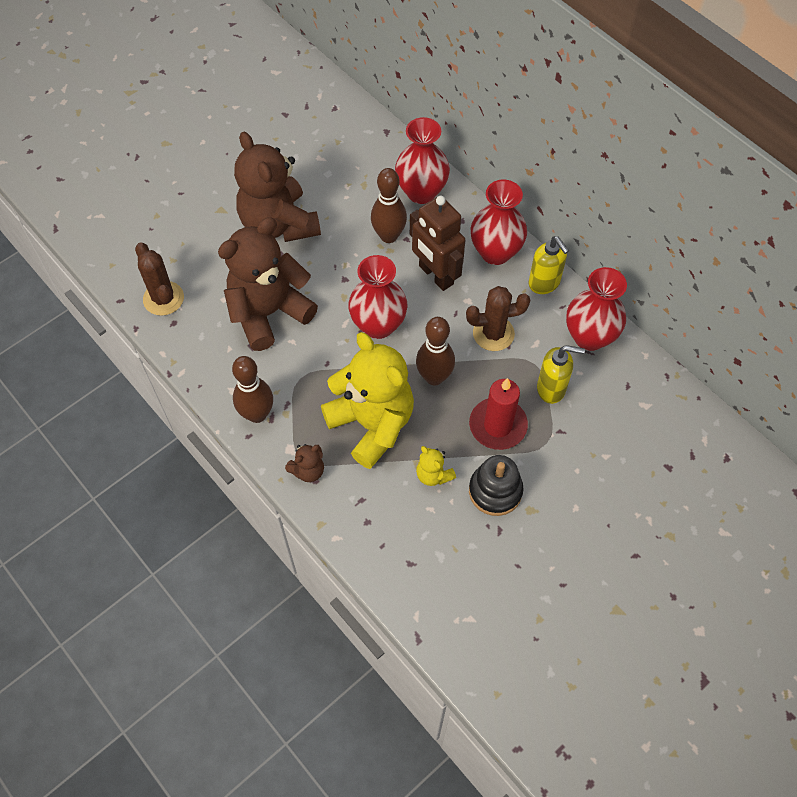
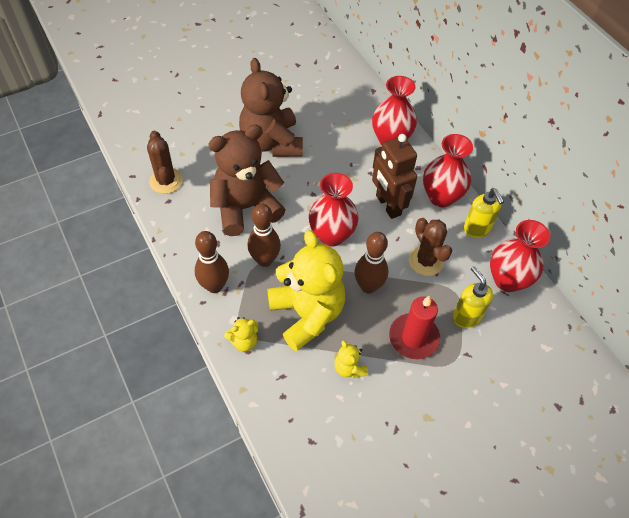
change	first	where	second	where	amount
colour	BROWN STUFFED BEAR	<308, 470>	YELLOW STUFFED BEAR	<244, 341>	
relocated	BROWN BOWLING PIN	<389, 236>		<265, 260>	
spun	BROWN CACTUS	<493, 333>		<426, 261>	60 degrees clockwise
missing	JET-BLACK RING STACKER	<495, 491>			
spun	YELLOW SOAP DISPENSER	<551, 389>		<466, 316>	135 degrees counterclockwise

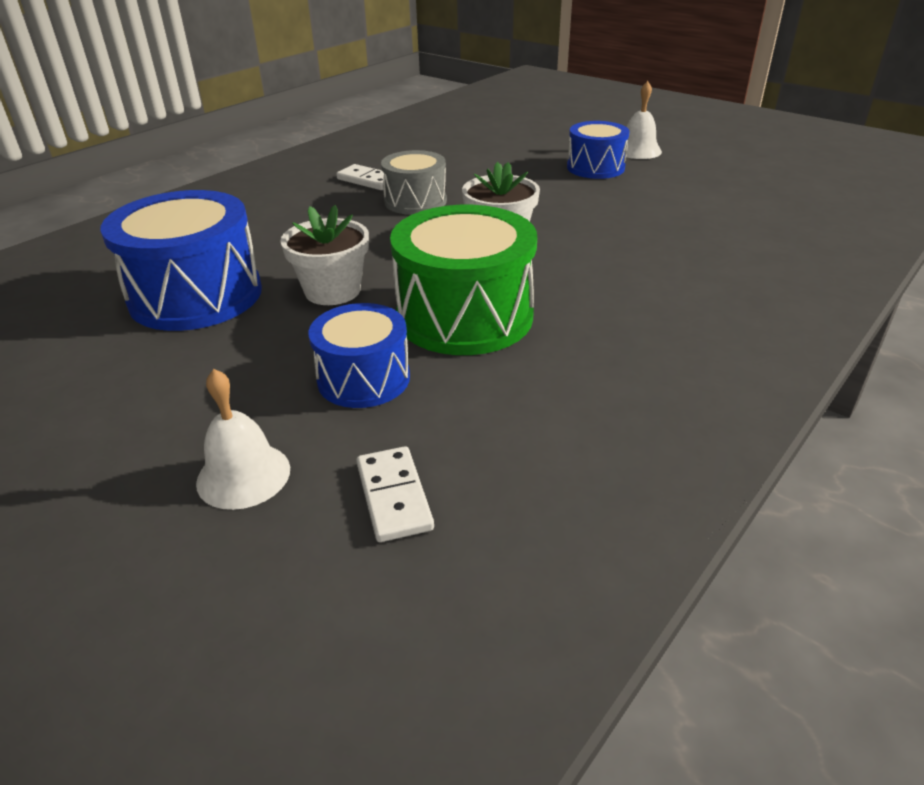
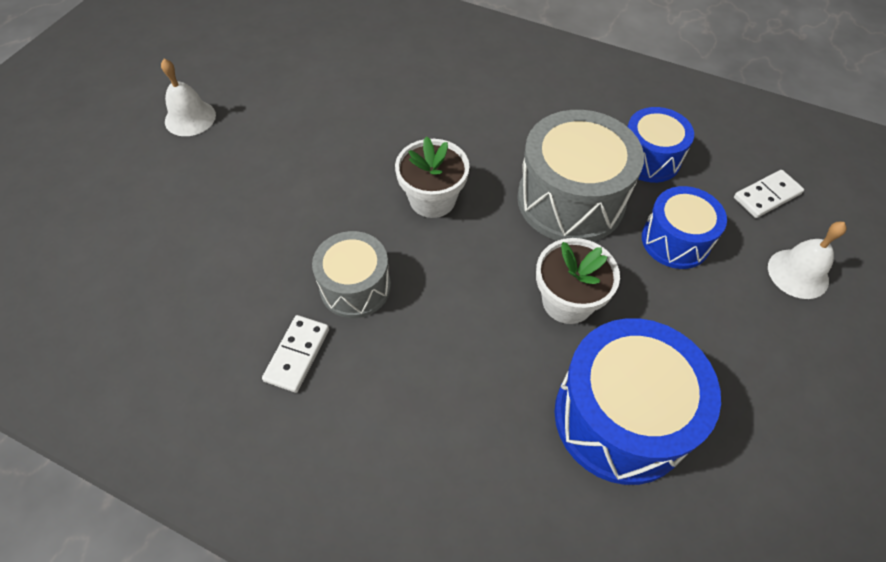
change	first	where	second	where	amount
colour	GREEN DRUM	<464, 316>	ASH-GREY DRUM	<570, 200>	
relocated	ROYAL BLUE DRUM	<595, 167>		<649, 159>	

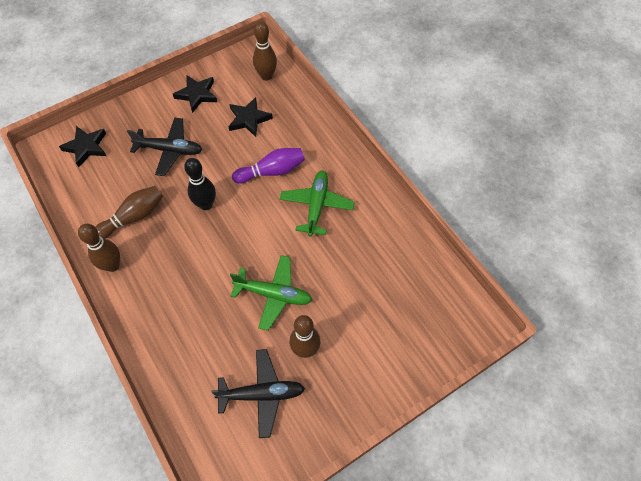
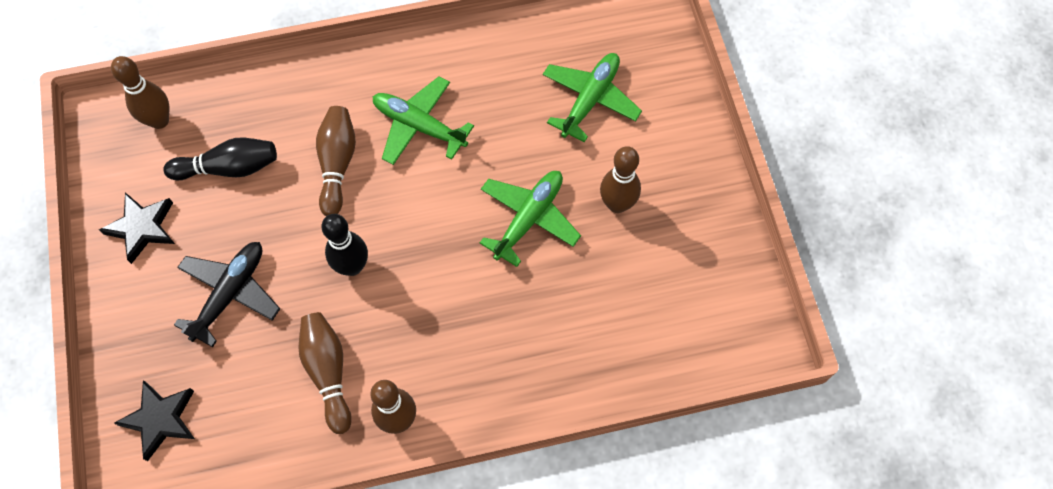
change	first	where	second	where	amount
missing	JET-BLACK TOY PLANE	<262, 394>			
exchanged	JET-BLACK STAR SHAPE	<249, 119>	JET-BLACK BOWLING PIN	<229, 168>	
colour	VIOLET BOWLING PIN	<272, 171>	BROWN BOWLING PIN	<337, 164>	
appeared			GREEN TOY PLANE	<590, 99>	

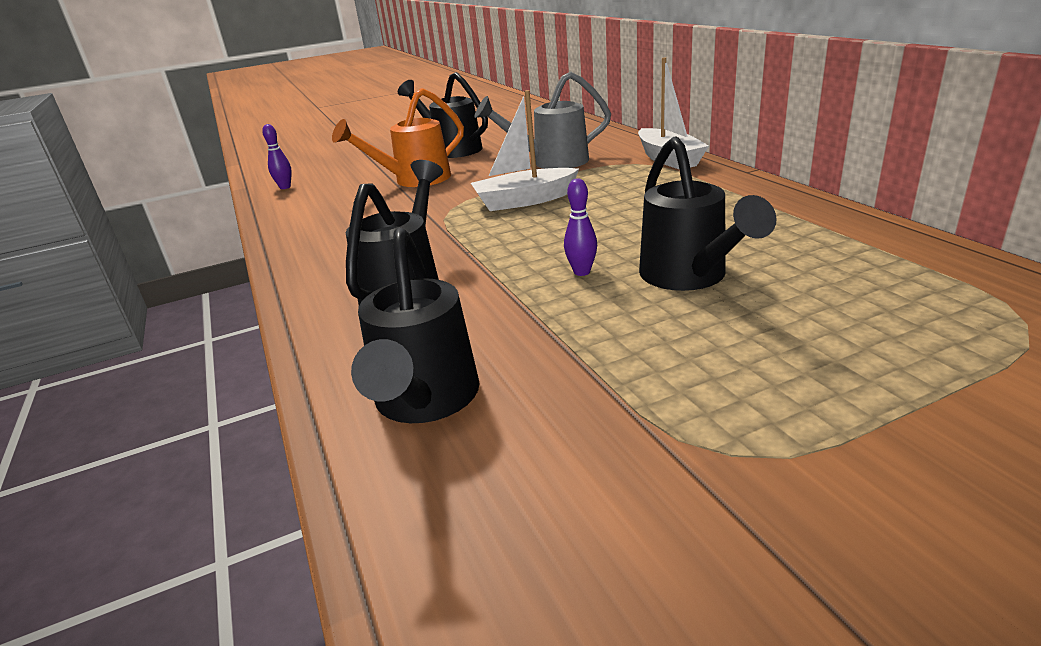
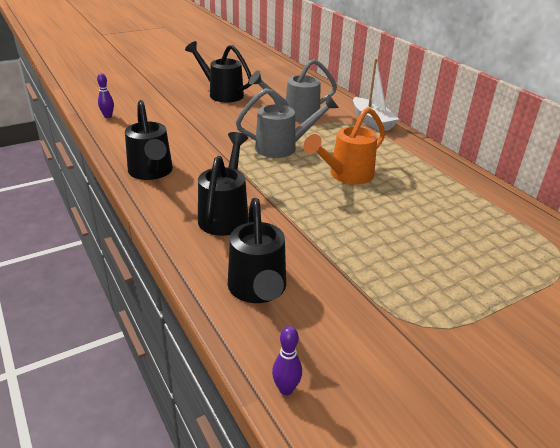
change	first	where	second	where	amount
relocated	BRIGHT ORANGE WATERING CAN	<414, 180>		<345, 175>	
exchanged	PURE WHITE BOAT	<524, 201>	ASH-GREY WATERING CAN	<283, 147>	
relocated	VIOLET BOWLING PIN	<582, 272>		<286, 389>	
relocated	JET-BLACK WATERING CAN	<689, 278>		<151, 173>	

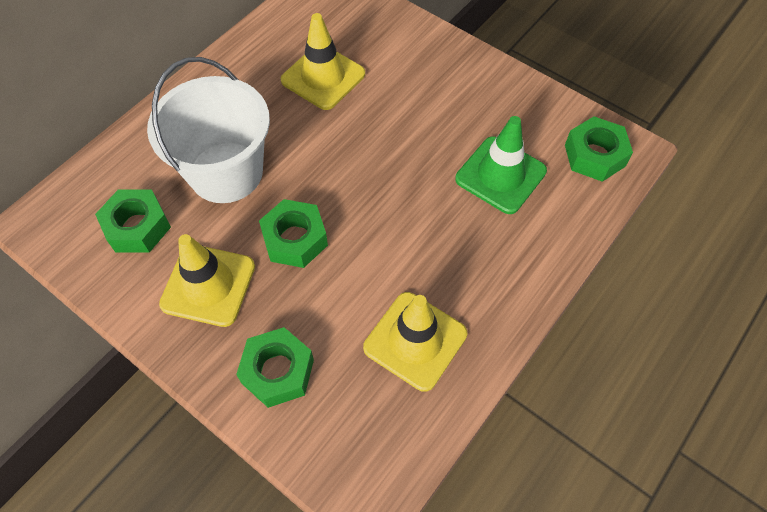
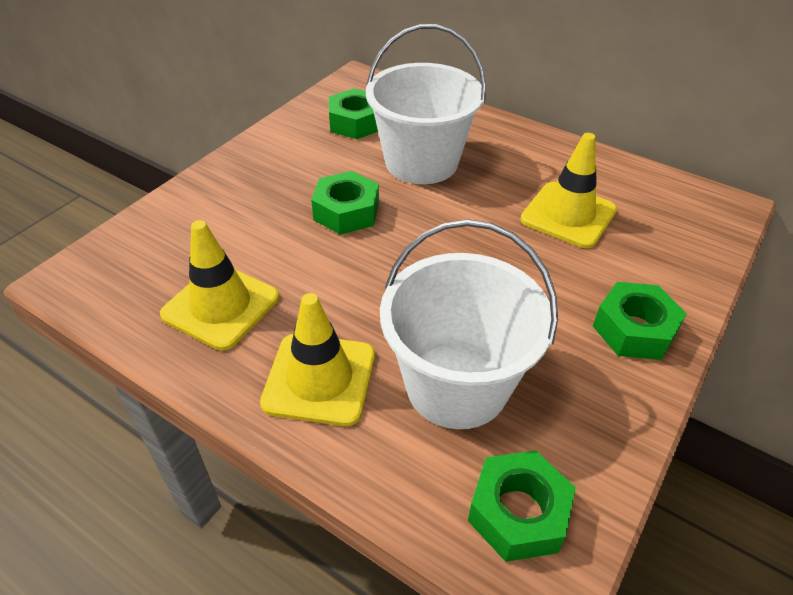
change	first	where	second	where	amount
relocated	YELLOW TRAFFIC CONE	<208, 285>		<319, 379>	
relocated	GREEN HEX NUT	<278, 371>		<634, 330>	
exchanged	GREEN TRAFFIC CONE	<500, 175>	PURE WHITE SAND BUCKET	<456, 385>	

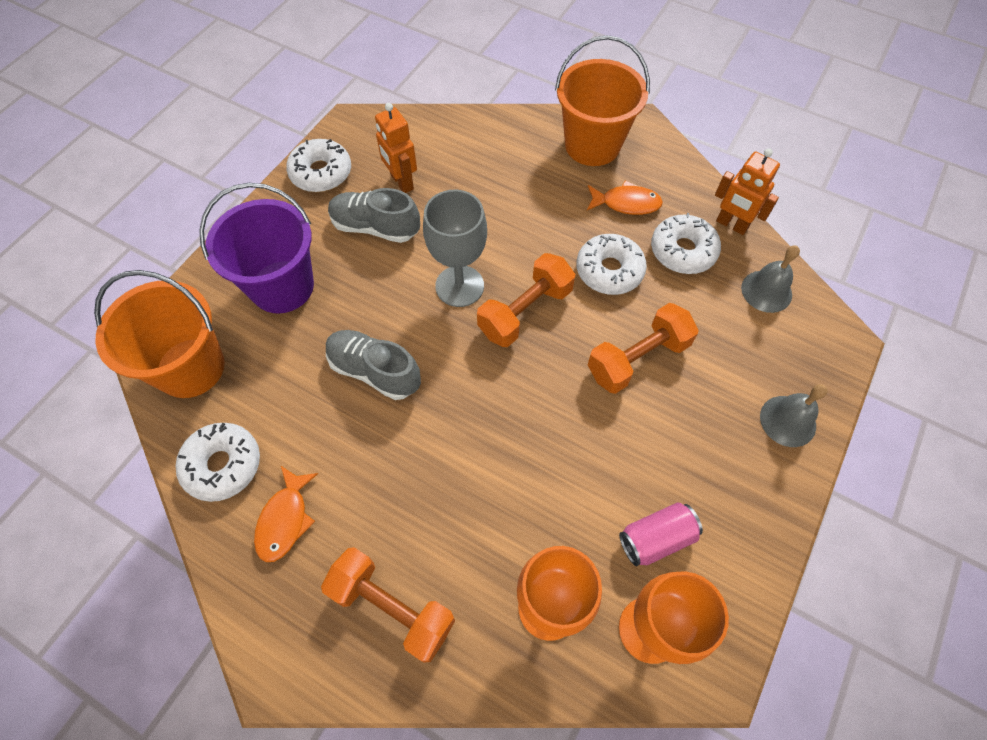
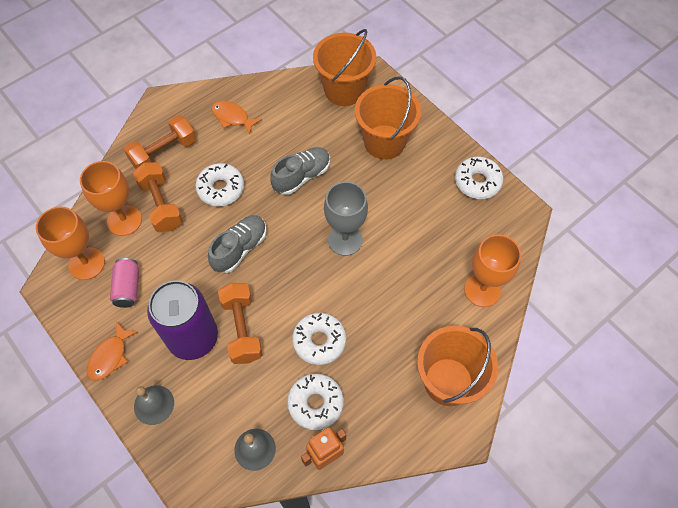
change	first	where	second	where	amount
relocated	PURE WHITE GLAZED DONUT	<223, 465>		<221, 189>	
colour	VIOLET SAND BUCKET	<282, 286>	BRIGHT ORANGE SAND BUCKET	<384, 142>	
relocated	ASH-GREY SNEAKER	<375, 227>		<240, 249>	
missing	BRIGHT ORANGE TOY ROBOT	<401, 182>			
relocated	BRIGHT ORANGE DUMBBELL	<525, 312>		<161, 205>	
relocated	BRIGHT ORANGE FISH	<626, 203>		<110, 356>	
appeared			VIOLET CAN	<193, 337>	
appeared			BRIGHT ORANGE WINE GLASS	<482, 290>	

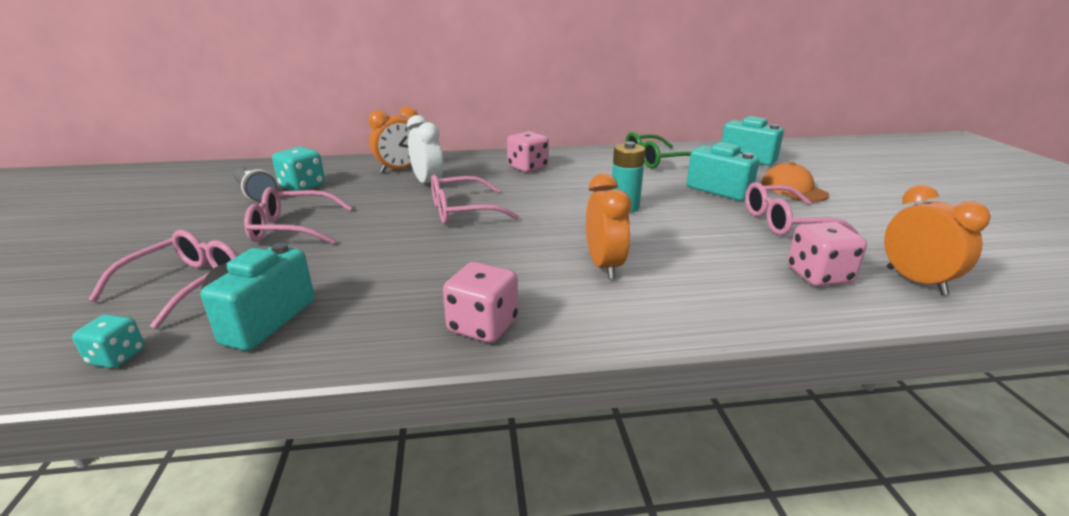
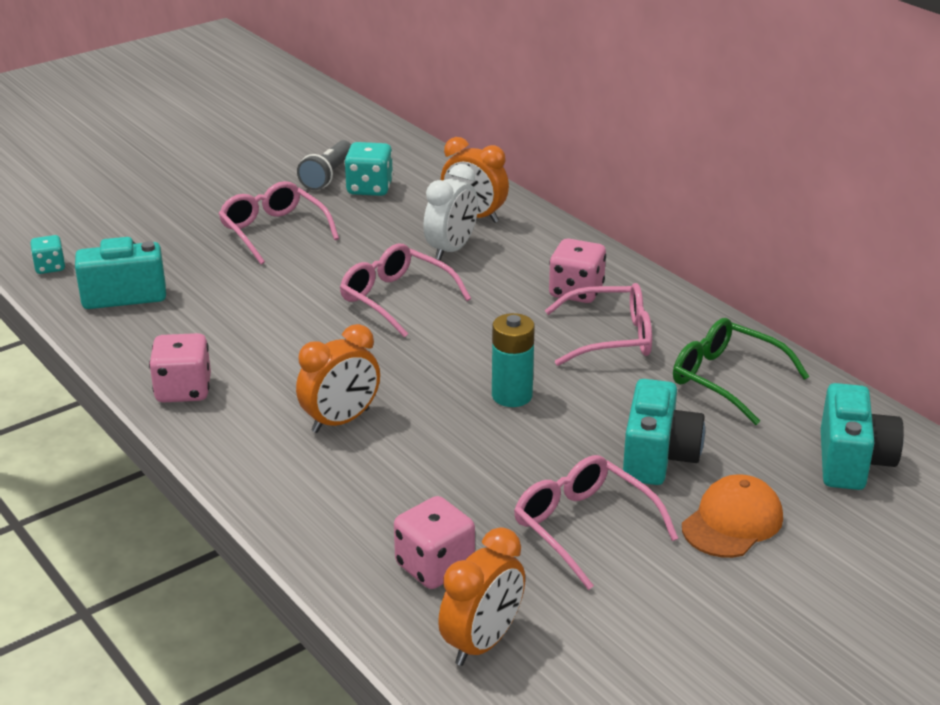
change	first	where	second	where	amount
relocated	ROSY GLASSES	<186, 285>		<611, 337>	

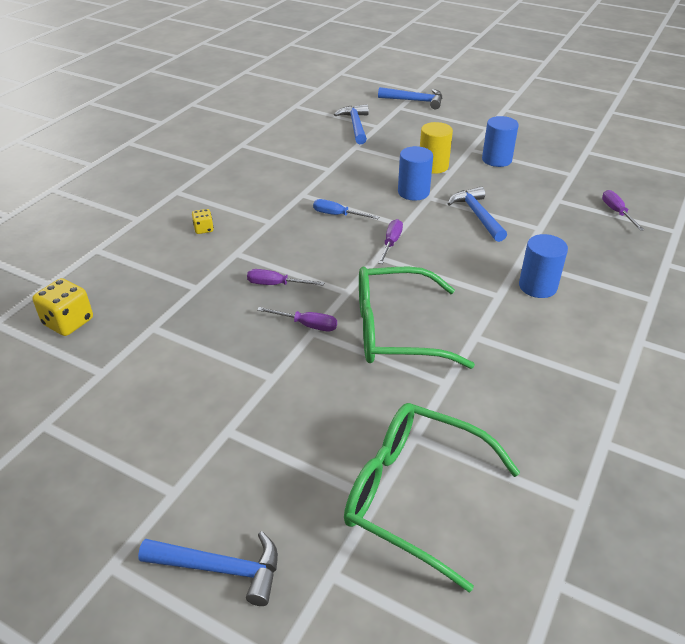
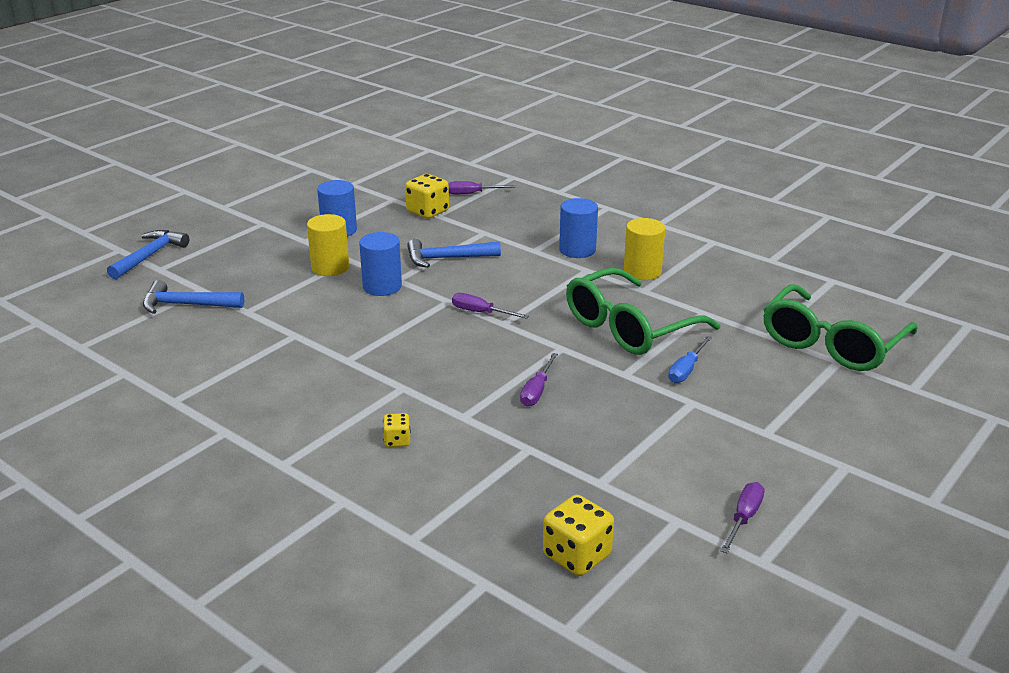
change	first	where	second	where	amount
missing	ROYAL BLUE CLAW HAMMER	<220, 568>			
relocated	VIOLET SCREWDRIVER	<307, 325>		<744, 518>	
relocated	ROYAL BLUE SCREWDRIVER	<337, 215>		<686, 370>	
spun	GREEN GLASSES	<396, 330>		<630, 327>	45 degrees clockwise
appeared			YELLOW DIE	<427, 211>	
appeared			YELLOW CYLINDER SHAPE	<642, 271>	

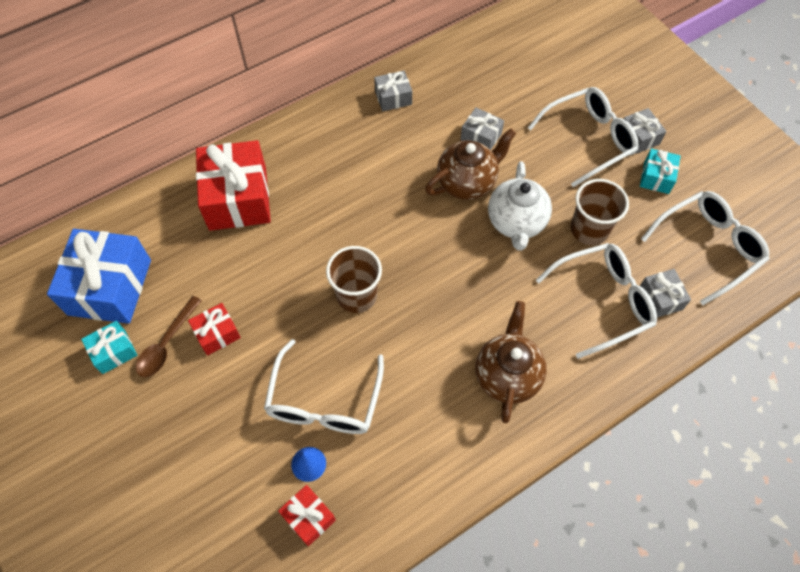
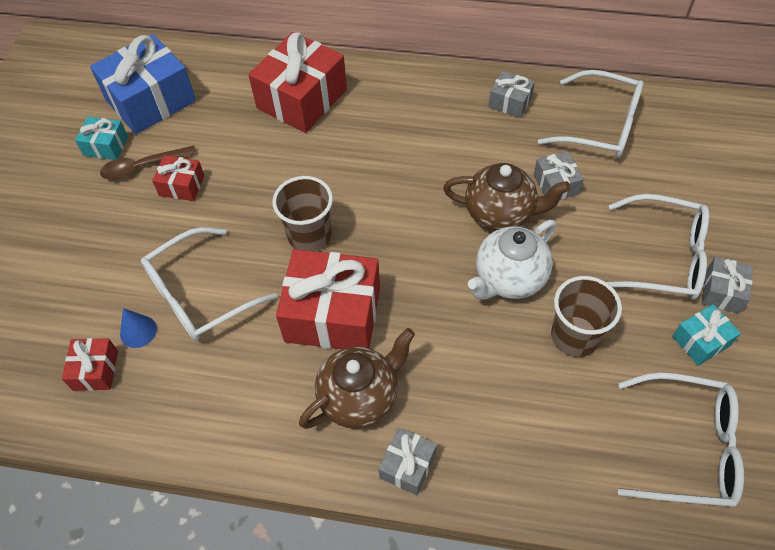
change	first	where	second	where	amount
relocated	PURE WHITE GLASSES	<603, 301>		<601, 126>	
relocated	ASH-GREY GIFT	<660, 298>		<407, 466>	
appeared			RED GIFT	<333, 314>	

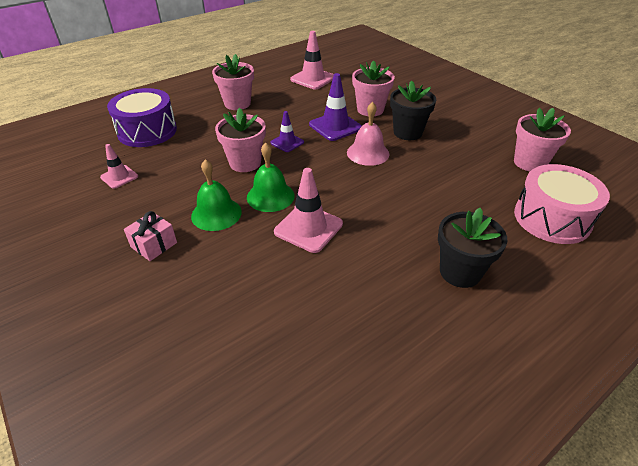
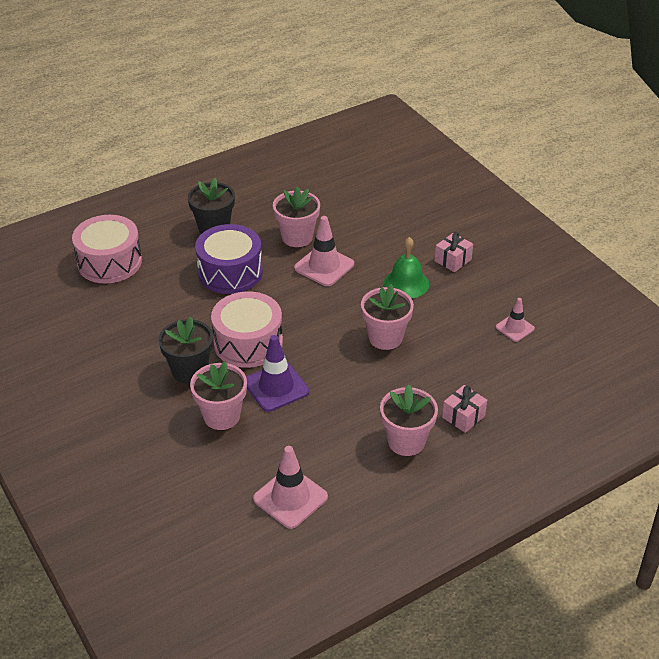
change	first	where	second	where	amount
relocated	VIOLET DRUM	<147, 131>		<230, 272>	
missing	GREEN SCHOOL BELL	<270, 196>			
missing	VIOLET TRAFFIC CONE	<287, 142>			
exchanged	ROSY SCHOOL BELL	<368, 153>	ROSY DRUM	<248, 343>	
relocated	ROSY PLANT POT	<529, 162>		<297, 237>	
appeared			ROSY GIFT	<463, 416>	

